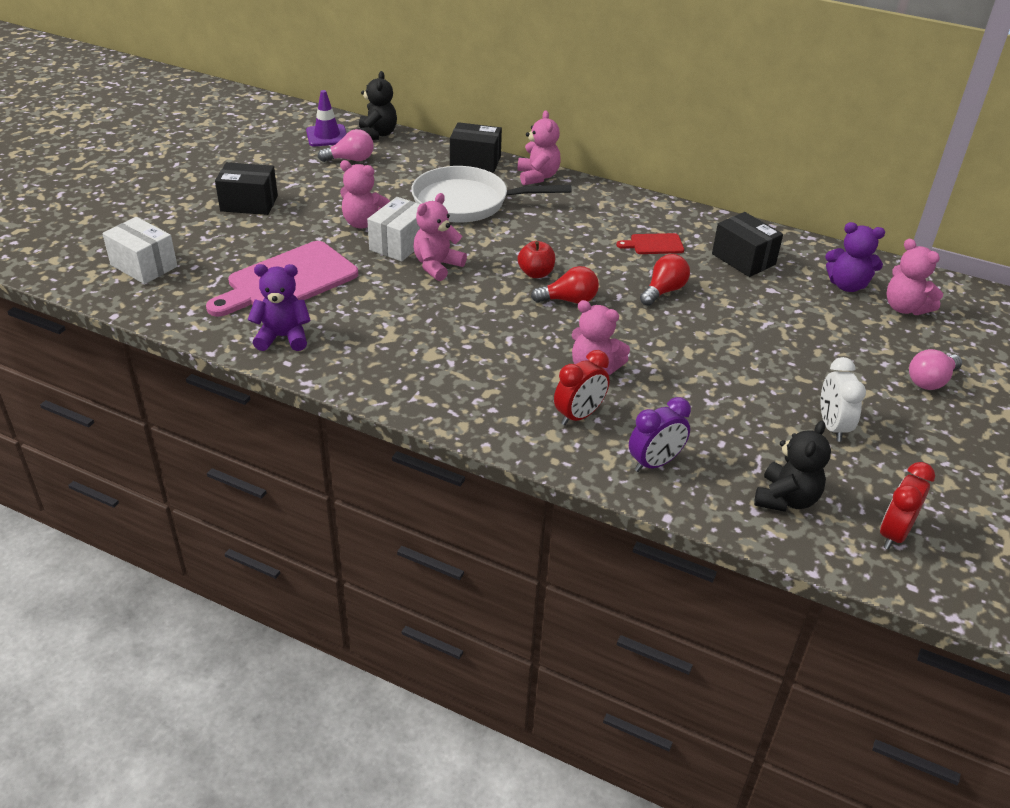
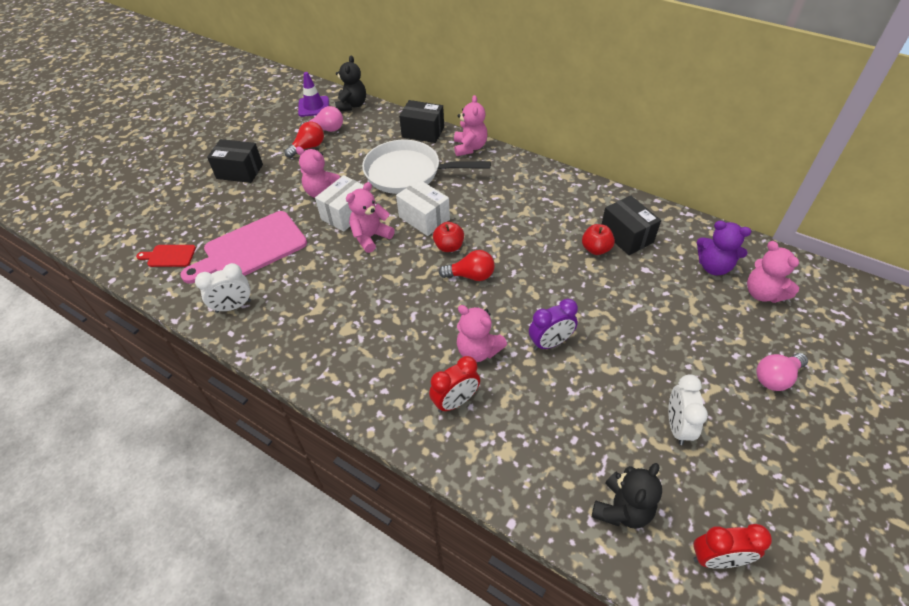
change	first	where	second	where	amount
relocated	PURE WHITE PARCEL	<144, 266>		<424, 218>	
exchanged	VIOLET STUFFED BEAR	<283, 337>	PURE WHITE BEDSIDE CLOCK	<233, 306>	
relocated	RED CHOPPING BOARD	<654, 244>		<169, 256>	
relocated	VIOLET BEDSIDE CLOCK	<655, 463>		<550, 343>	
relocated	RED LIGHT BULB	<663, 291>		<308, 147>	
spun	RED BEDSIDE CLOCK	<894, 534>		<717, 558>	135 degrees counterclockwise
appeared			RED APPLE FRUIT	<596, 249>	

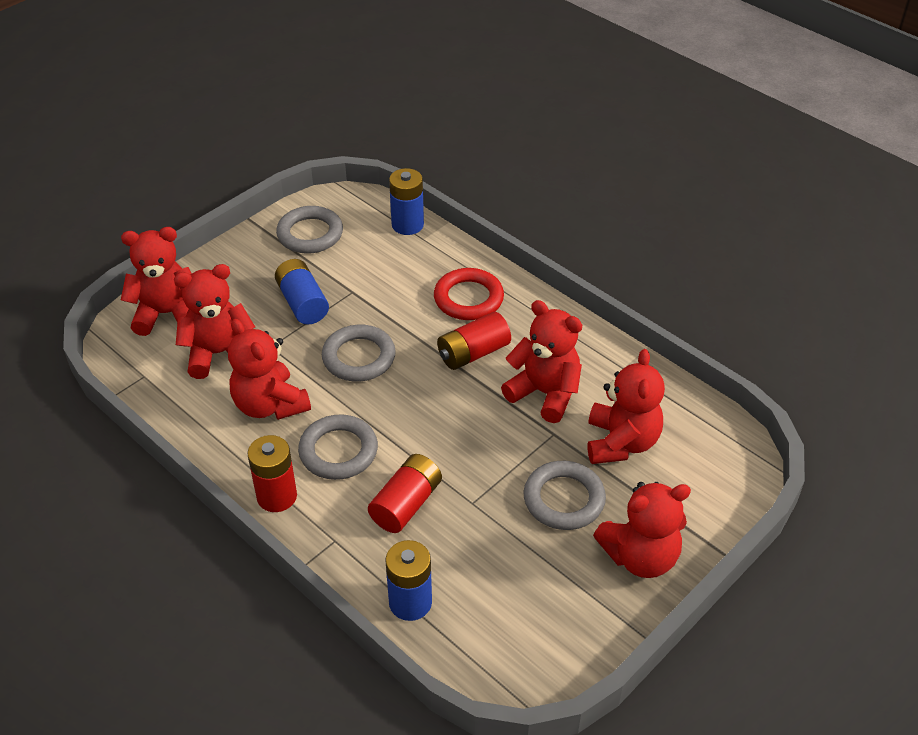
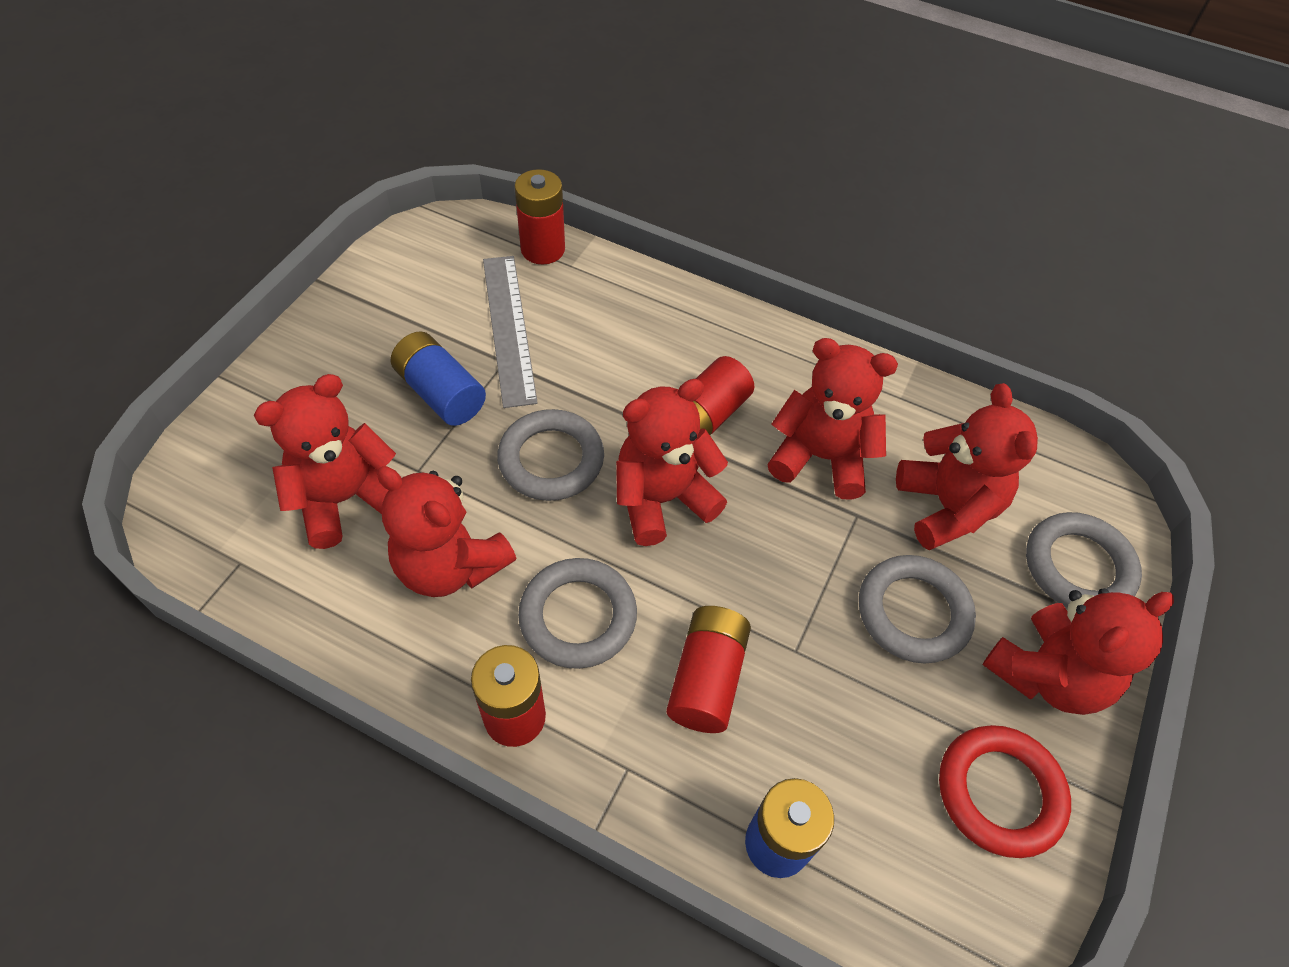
change	first	where	second	where	amount
relocated	RED STUFFED BEAR	<167, 314>		<662, 499>	
relocated	ASH-GREY RING	<310, 234>		<1078, 567>	
colour	ROYAL BLUE AA BATTERY	<407, 225>	RED AA BATTERY	<543, 249>	
relocated	RED RING	<468, 298>		<999, 793>	
appeared			ASH-GREY STRAIGHTEDGE	<509, 328>	

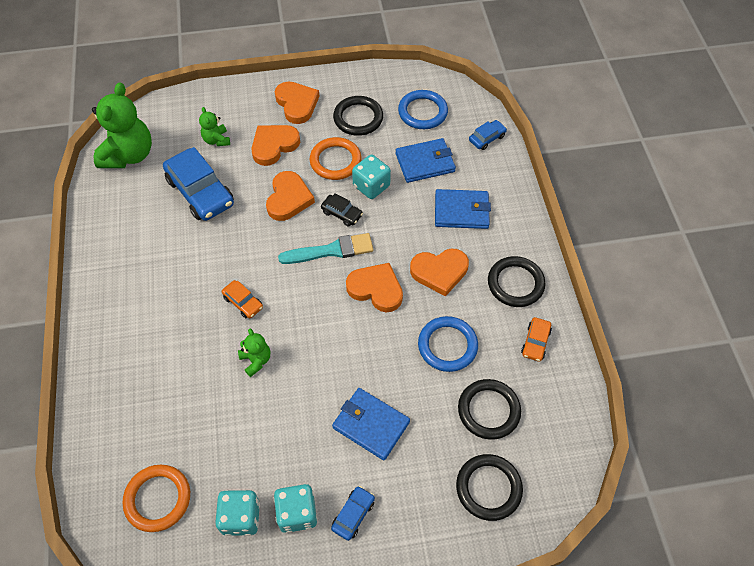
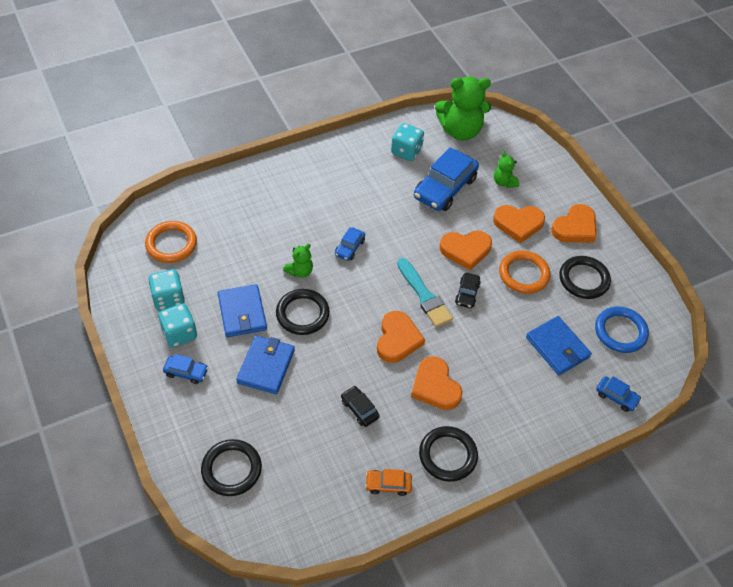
change	first	where	second	where	amount
spun	GREEN STUFFED BEAR	<216, 140>		<504, 182>	75 degrees counterclockwise
colour	BRIGHT ORANGE CAR	<243, 302>	ROYAL BLUE CAR	<349, 247>	
spun	BRIGHT ORANGE HEART	<274, 146>		<518, 224>	150 degrees clockwise
relocated	AQUA DIE	<371, 186>		<406, 151>	
exchanged	ROYAL BLUE RING	<447, 345>	JET-BLACK CAR	<359, 409>	
relocated	ROYAL BLUE BILLFOLD	<461, 211>		<242, 313>	
relocated	JET-BLACK RING	<488, 410>		<302, 314>	

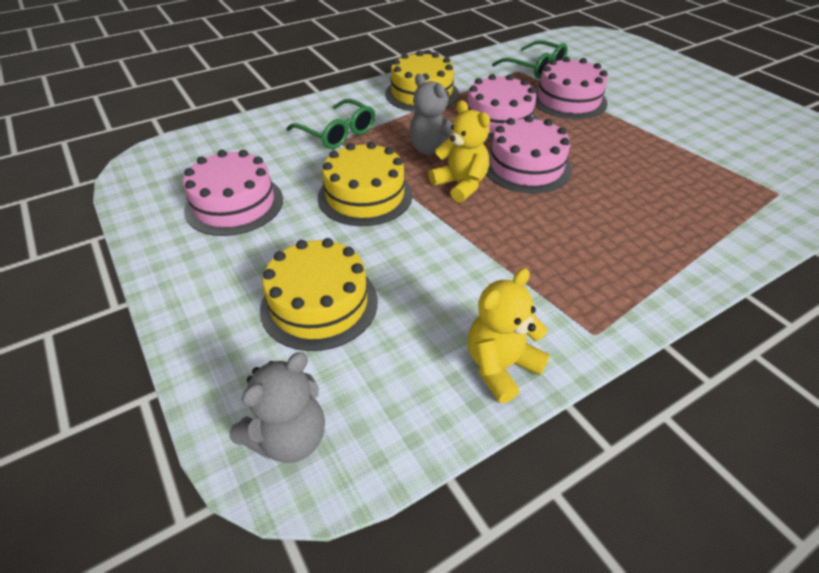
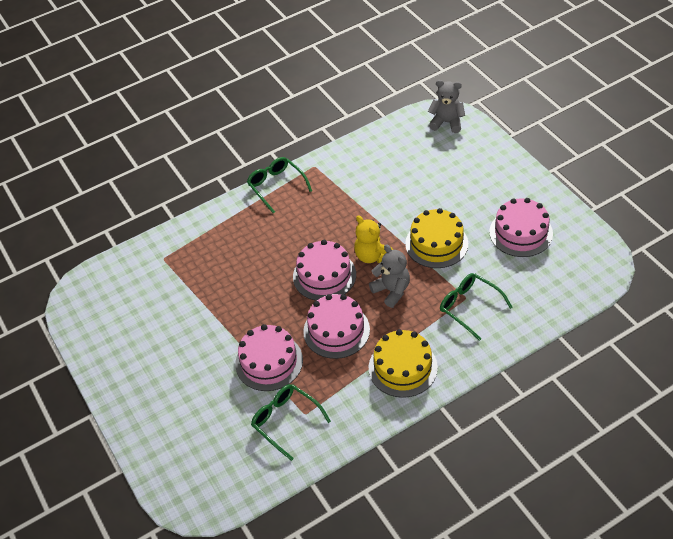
change	first	where	second	where	amount
spun	ASH-GREY STUFFED BEAR	<289, 438>		<447, 122>	60 degrees clockwise
missing	YELLOW GATEAU	<319, 304>			
missing	YELLOW STUFFED BEAR	<501, 367>			
appeared			GREEN GLASSES	<276, 186>	

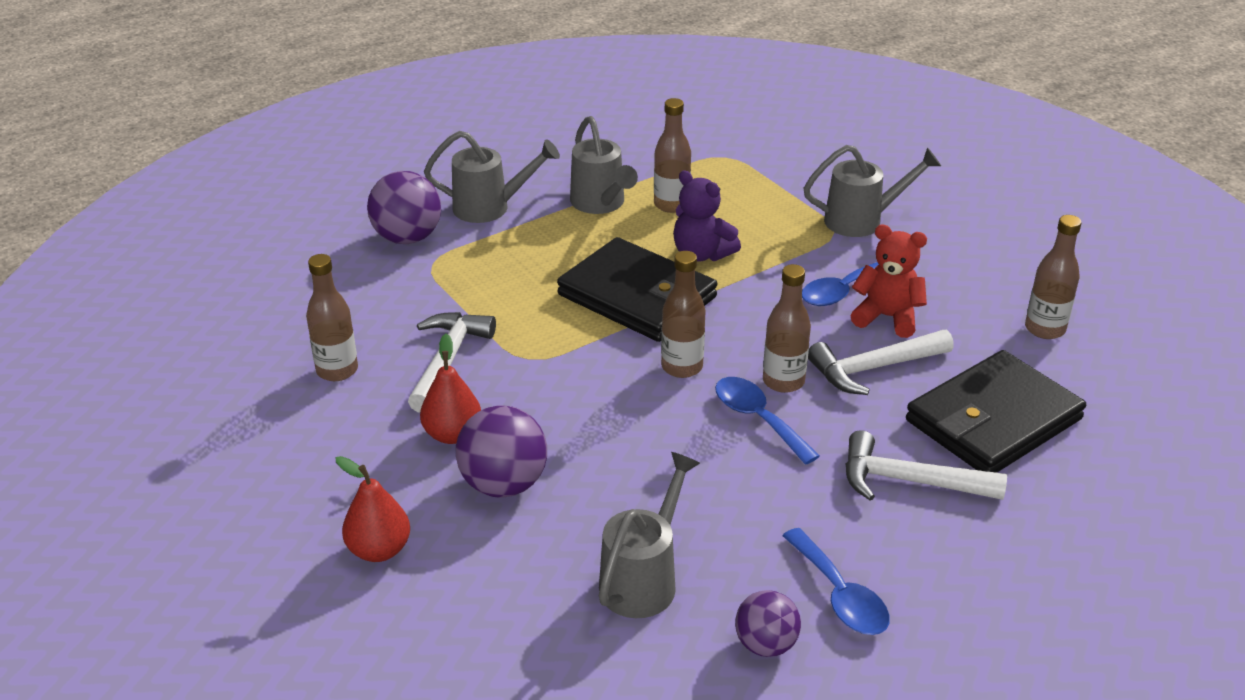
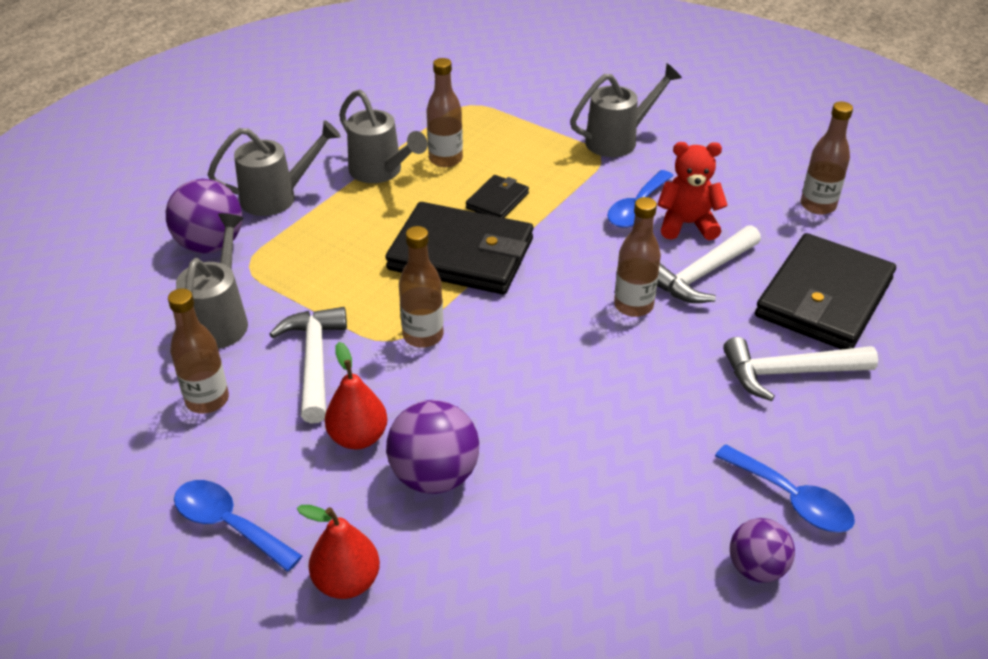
change	first	where	second	where	amount
relocated	ASH-GREY WATERING CAN	<643, 580>		<220, 320>	
relocated	BROWN FLASK	<682, 367>		<423, 336>	
exchanged	VIOLET STUFFED BEAR	<701, 254>	JET-BLACK BILLFOLD	<497, 201>	
relocated	ROYAL BLUE SPOON	<758, 419>		<228, 524>	

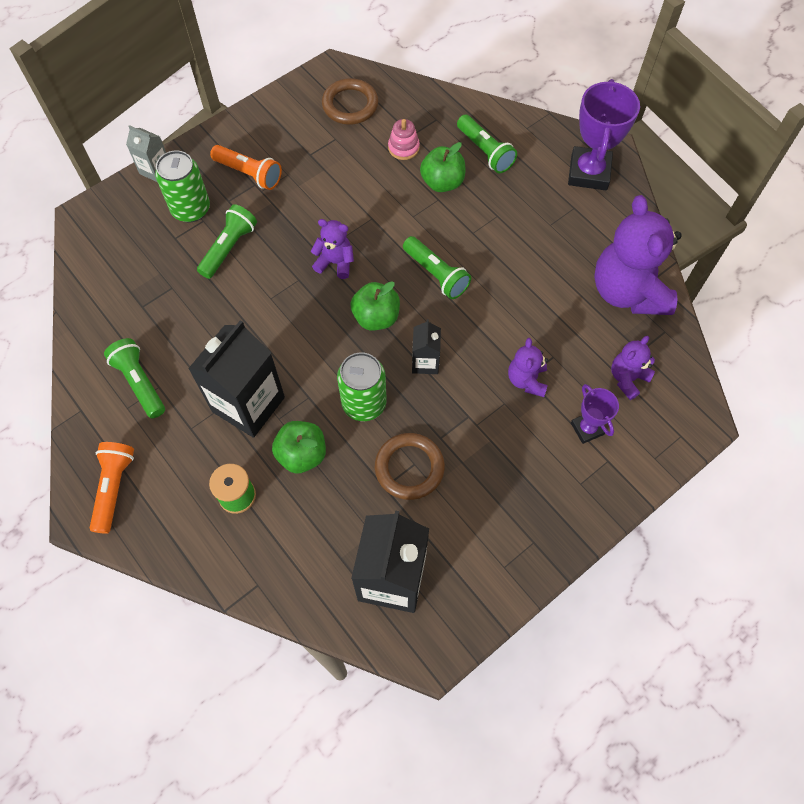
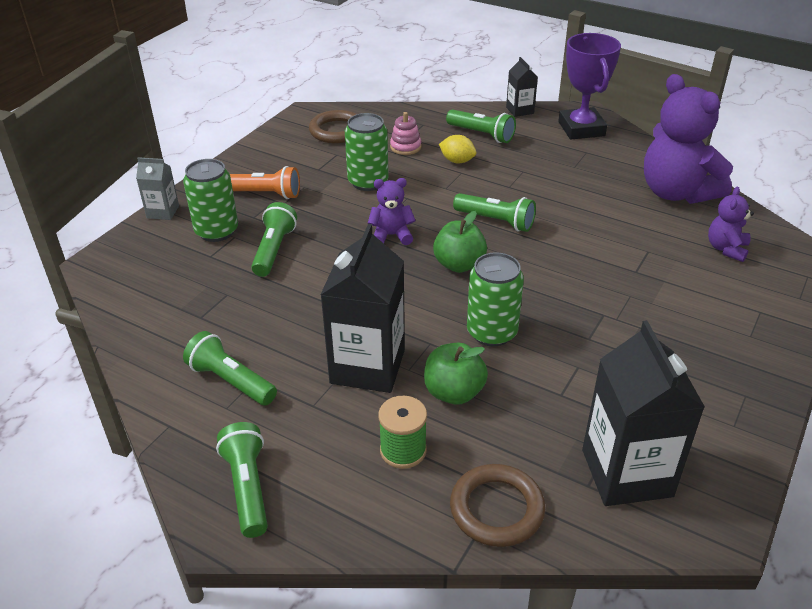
change	first	where	second	where	amount
colour	BRIGHT ORANGE POCKET TORCH	<114, 488>	GREEN POCKET TORCH	<248, 487>	
relocated	BROWN RING	<409, 468>		<497, 509>	
relocated	JET-BLACK CARTON	<425, 362>		<520, 110>	
exchanged	GREEN APPLE FRUIT	<442, 182>	YELLOW CITRUS FRUIT	<457, 161>	
missing	VIOLET STUFFED BEAR	<526, 380>			
missing	VIOLET AWARD CUP	<587, 428>			
appeared			GREEN CAN	<368, 182>	

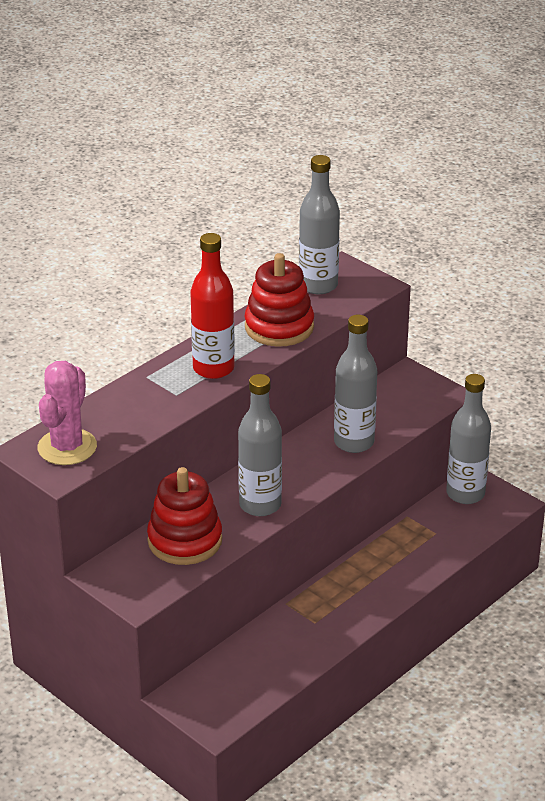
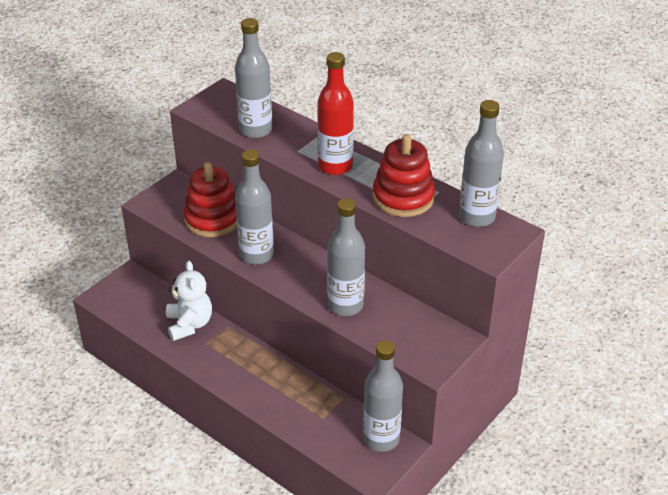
change	first	where	second	where	amount
missing	ROSY CACTUS	<67, 447>			
appeared			PURE WHITE STUFFED BEAR	<189, 324>	
appeared			ASH-GREY FLASK	<255, 130>	

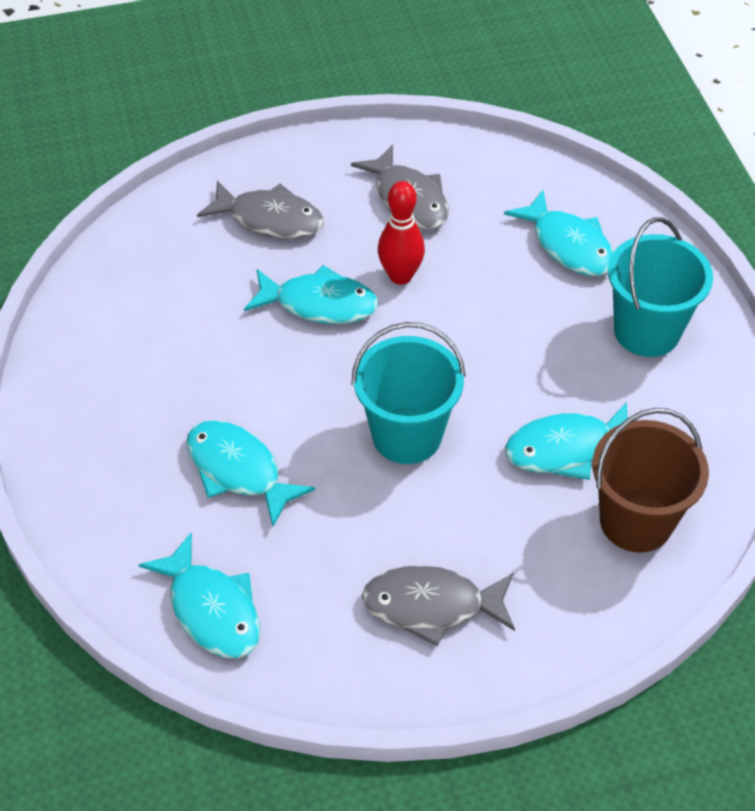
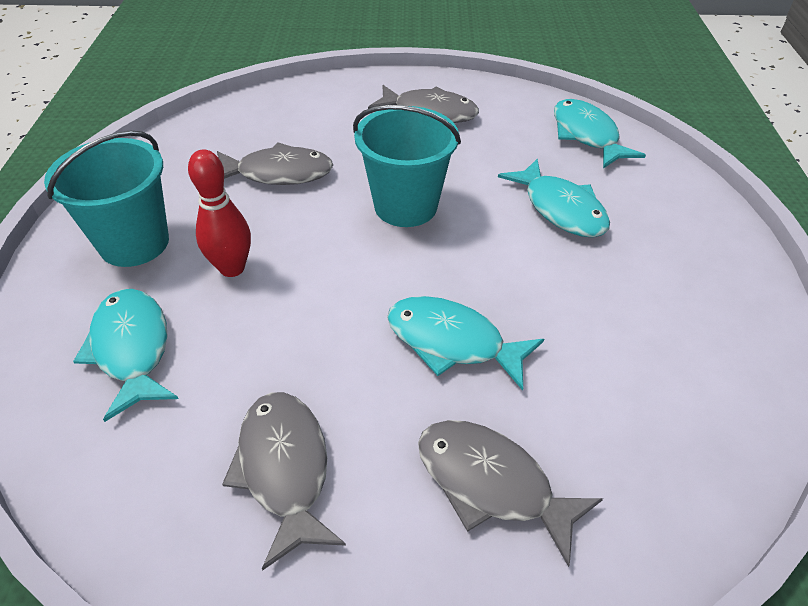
change	first	where	second	where	amount
relocated	RED BOWLING PIN	<400, 276>		<232, 268>	
colour	AQUA FISH	<566, 449>	ASH-GREY FISH	<279, 173>	
missing	BROWN SAND BUCKET	<636, 521>			

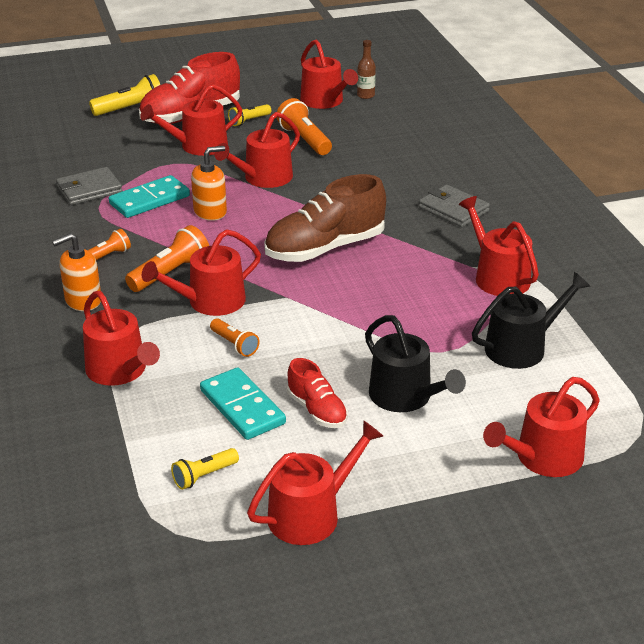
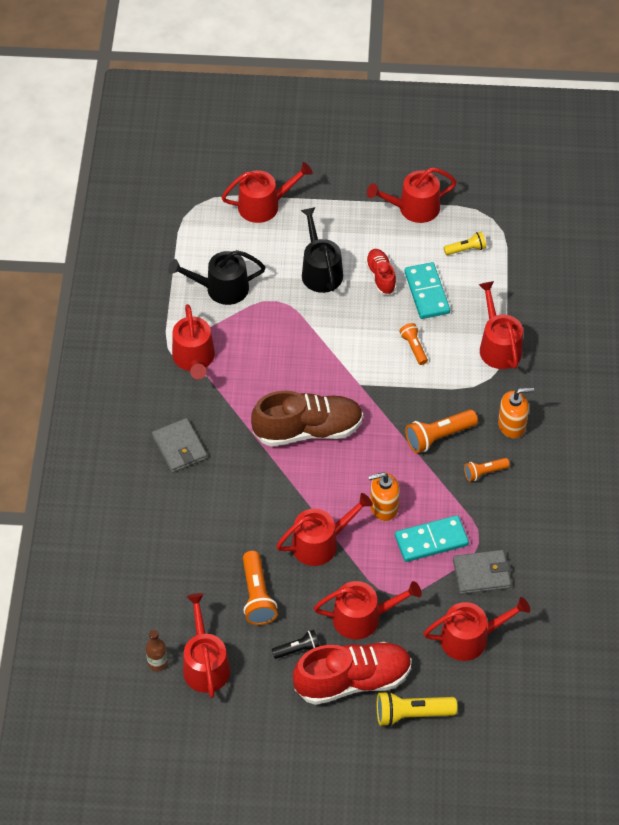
change	first	where	second	where	amount
relocated	RED WATERING CAN	<210, 302>		<470, 638>	
colour	YELLOW POCKET TORCH	<249, 121>	JET-BLACK POCKET TORCH	<298, 649>	

